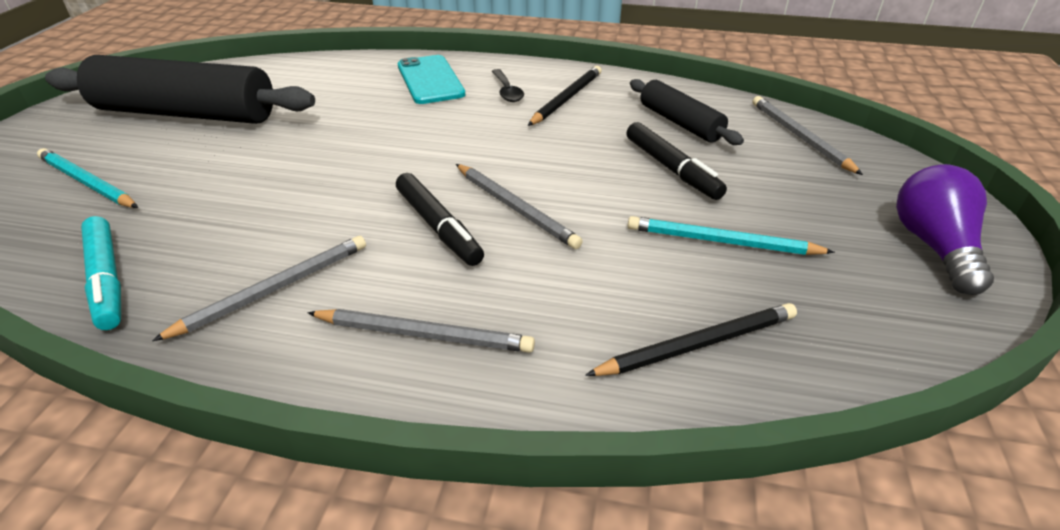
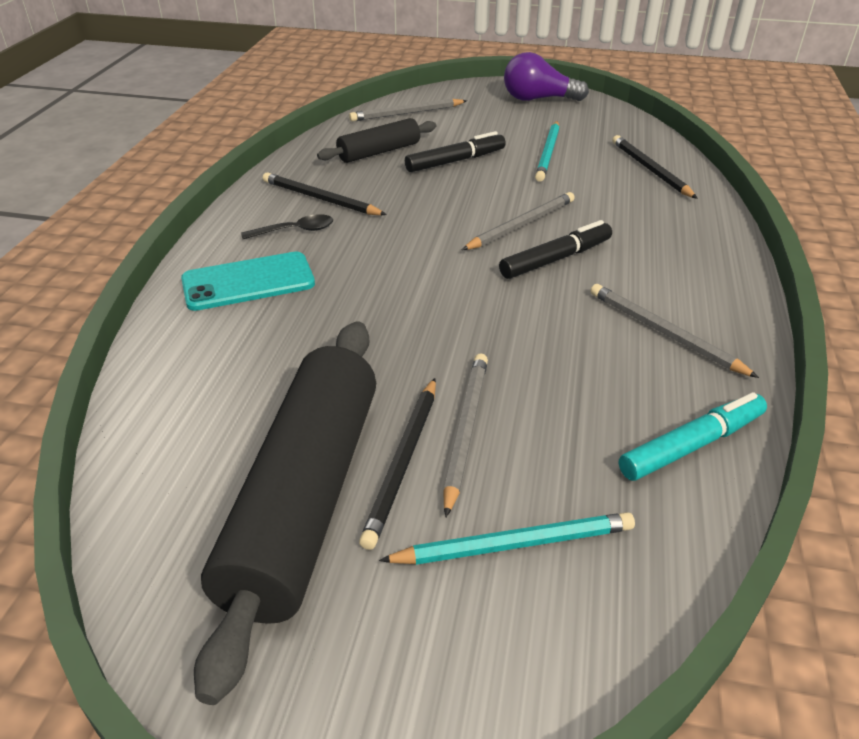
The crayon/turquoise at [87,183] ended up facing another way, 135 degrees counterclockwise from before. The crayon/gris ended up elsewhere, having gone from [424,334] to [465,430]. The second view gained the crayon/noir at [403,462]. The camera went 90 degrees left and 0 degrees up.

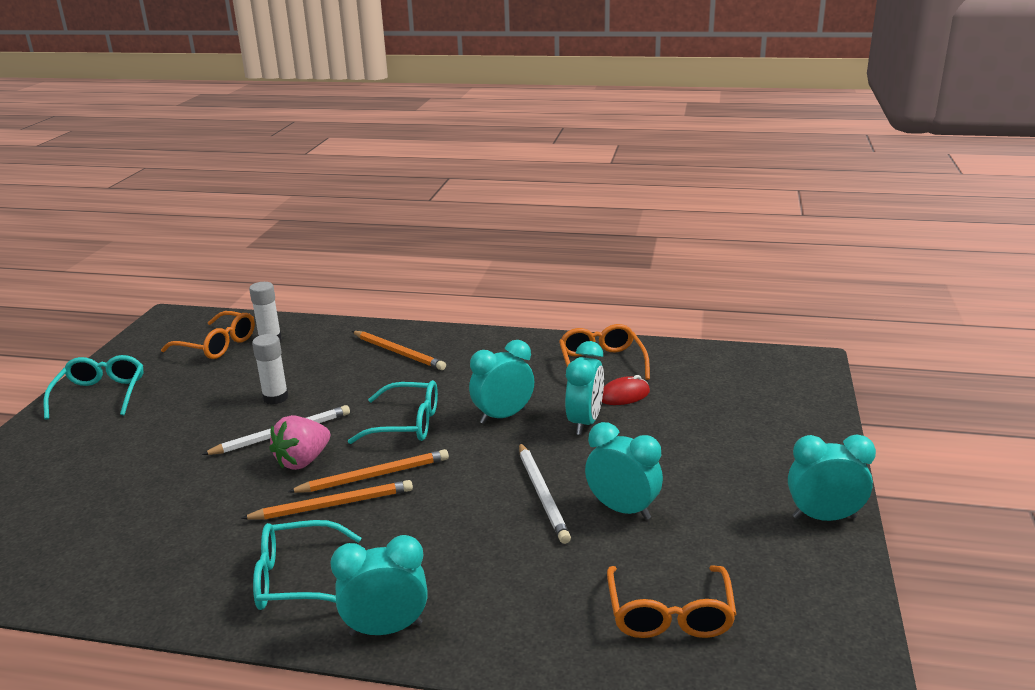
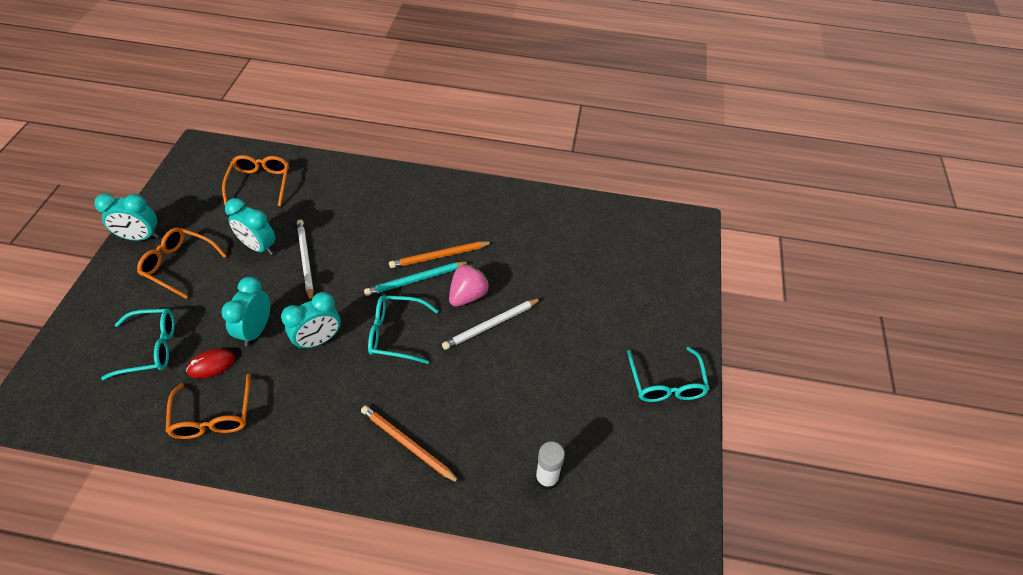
The lunettes/orange ended up elsewhere, having gone from [217,345] to [179,265]. The second view lost the bâton de colle/blanc at [275,398]. What was the crayon/orange at [374,476] turned into the crayon/turquoise at [416,280]. The lunettes/turquoise ended up elsewhere, having gone from [297,579] to [151,348]. The second view lost the réveil/turquoise at [386,629]. The camera went 175 degrees right and 25 degrees up.

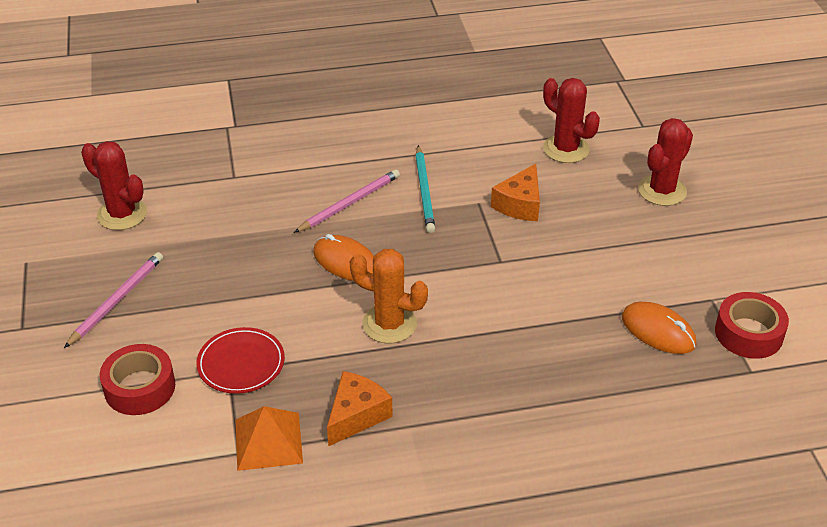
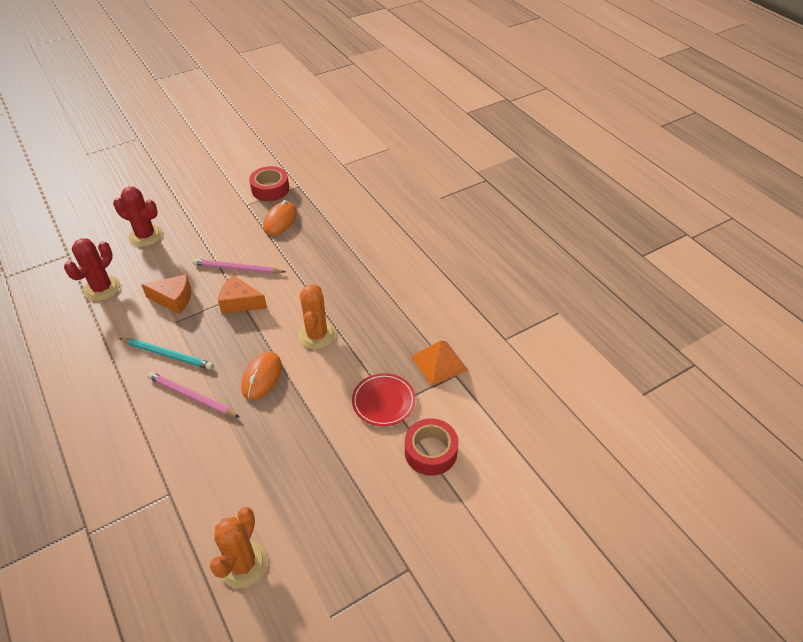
What was the cactus/rouge at [122,214] turned into the cactus/orange at [243,564]. The crayon/turquoise at [424,191] ended up facing another way, 45 degrees clockwise from before. The crayon/rose ended up elsewhere, having gone from [117,300] to [237,269]. The fromage/orange ended up elsewhere, having gone from [356,415] to [240,303]. The camera went 110 degrees left and 5 degrees up.

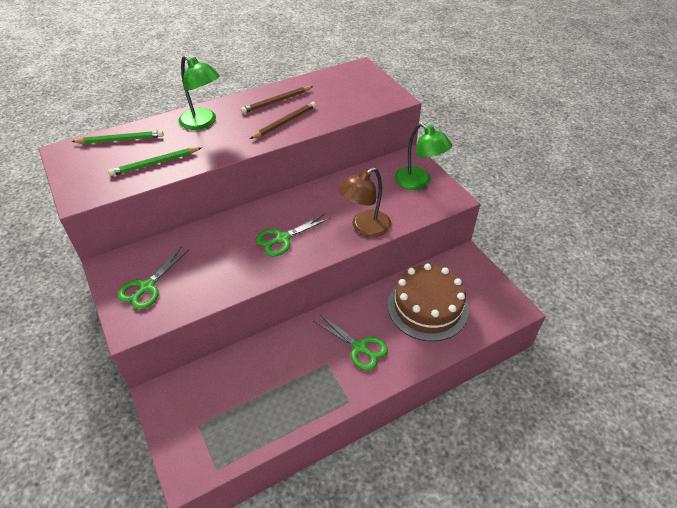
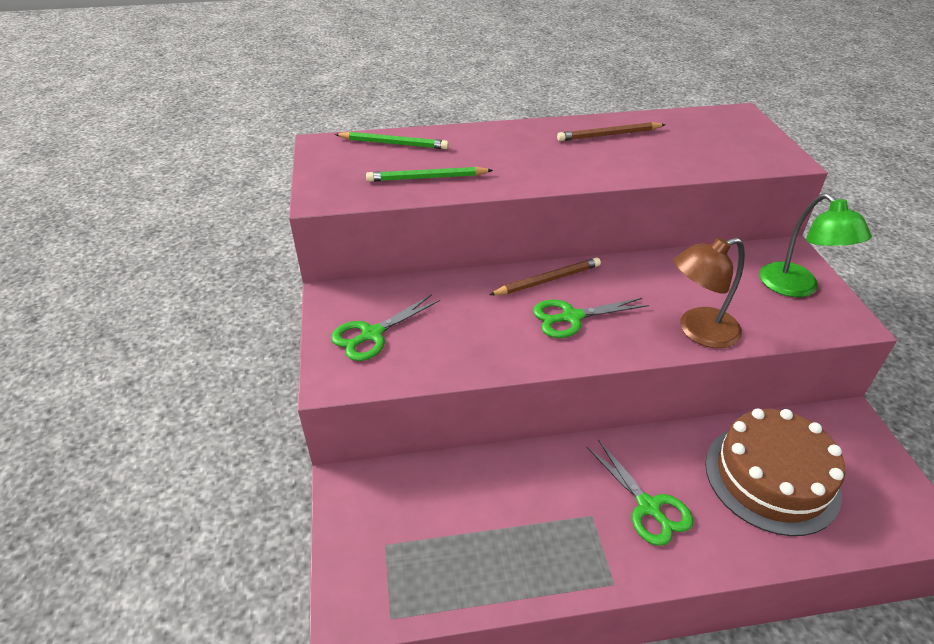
The second view lost the lampe/vert at [203,123]. The crayon/marron ended up elsewhere, having gone from [285,122] to [547,280]. The camera went 20 degrees right and 5 degrees down.

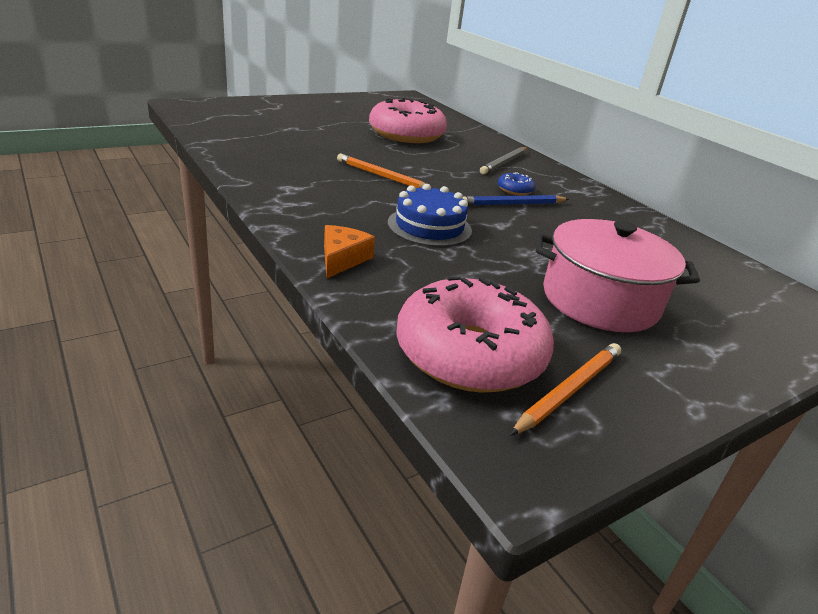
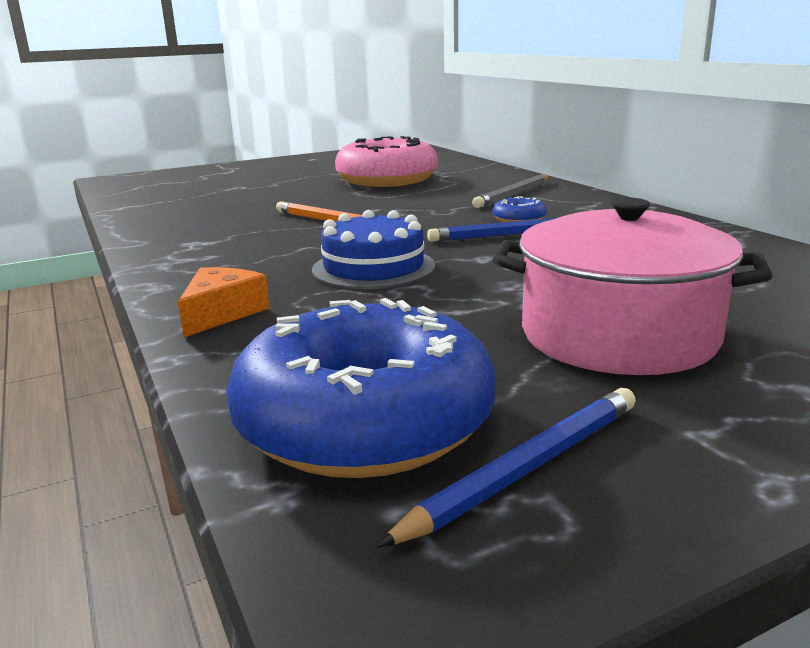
What was the beignet/rose at [470,353] turned into the beignet/bleu at [365,421]. What was the crayon/orange at [569,390] turned into the crayon/bleu at [526,468]. The camera went 10 degrees right and 10 degrees down.

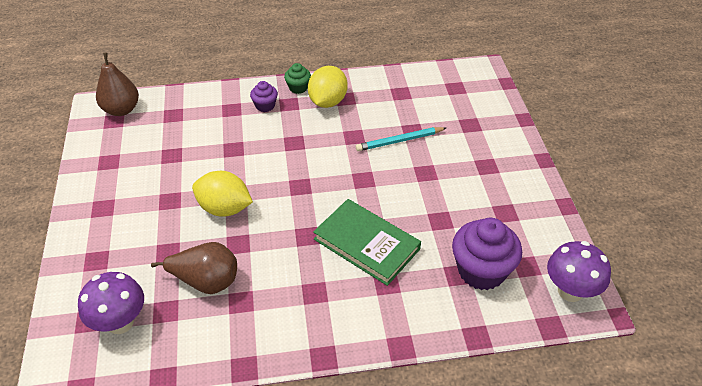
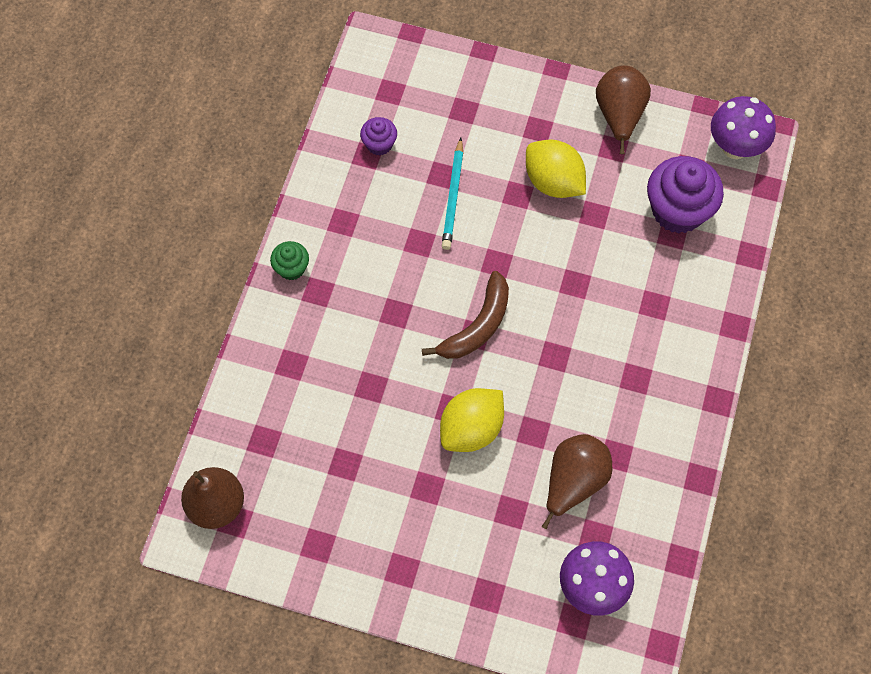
The citron/jaune ended up elsewhere, having gone from [328,101] to [553,182]. The muffin/violet ended up elsewhere, having gone from [265,106] to [379,144]. The second view lost the livre/vert at [366,244]. The second view gained the poire/marron at [619,116]. The second view gained the banane/marron at [477,325]. The camera went 65 degrees left and 20 degrees up.

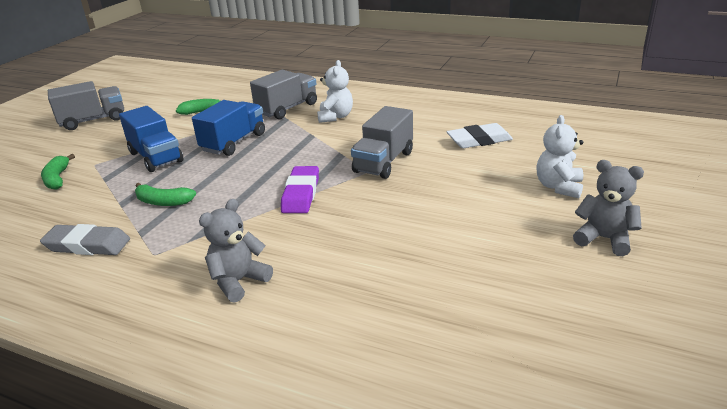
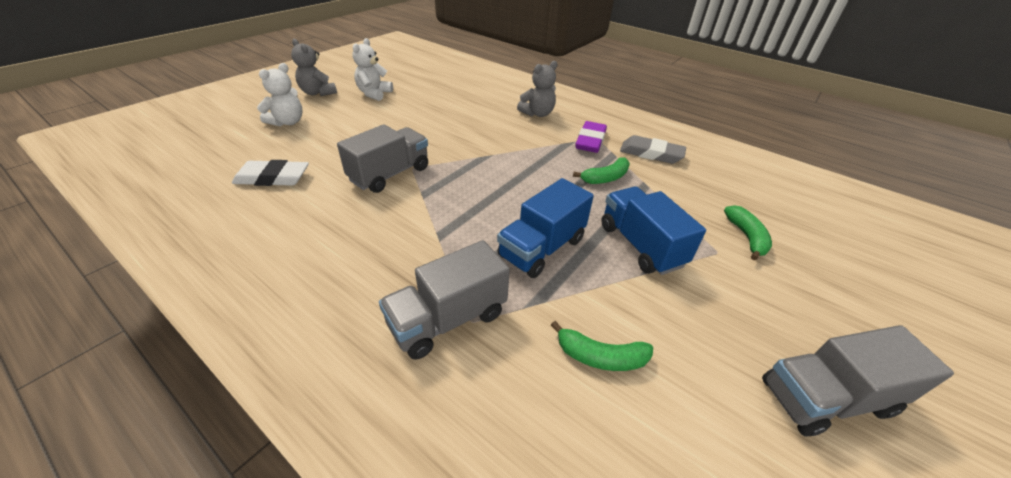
The ours en peluche/blanc ended up elsewhere, having gone from [335,117] to [374,94]. The gomme/violet ended up elsewhere, having gone from [301,194] to [590,141]. The banane/vert at [163,202] ended up facing another way, 120 degrees clockwise from before. The camera went 170 degrees left and 10 degrees up.

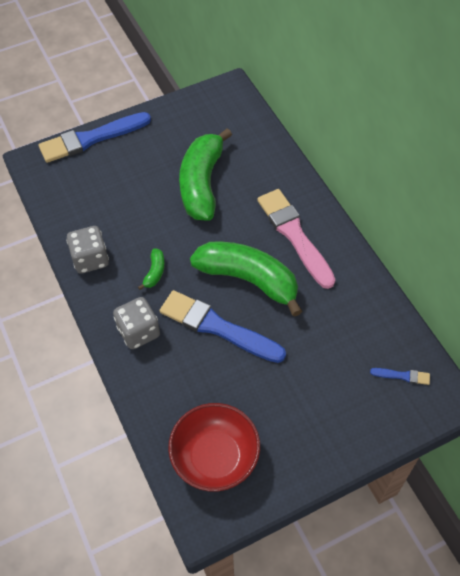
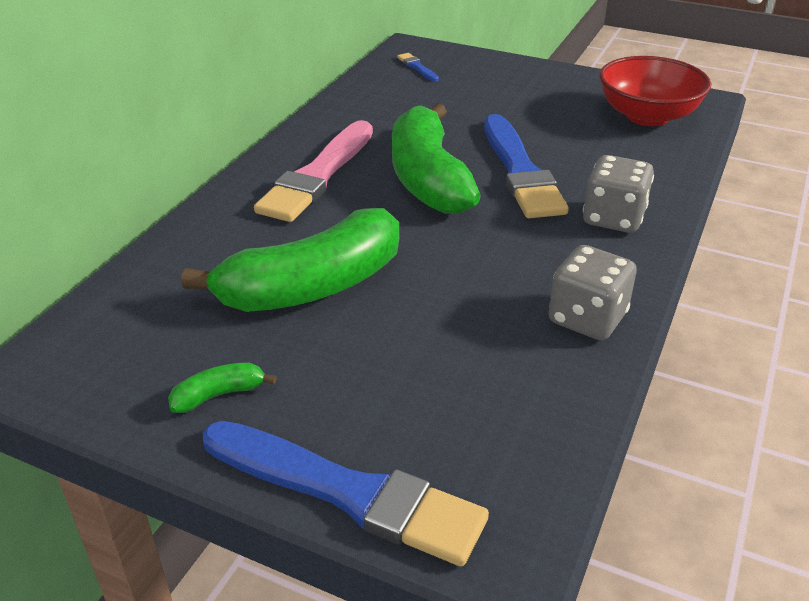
The banane/vert ended up elsewhere, having gone from [155,272] to [219,395]. The camera went 130 degrees left and 20 degrees down.

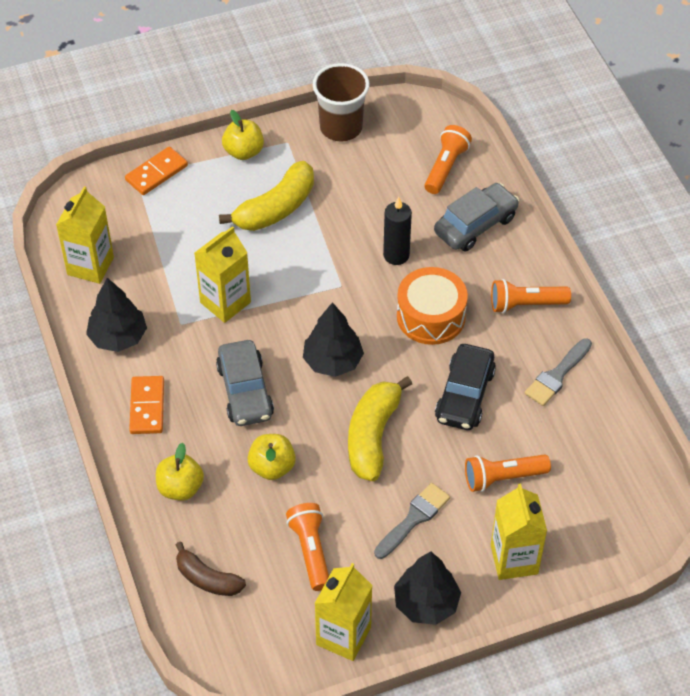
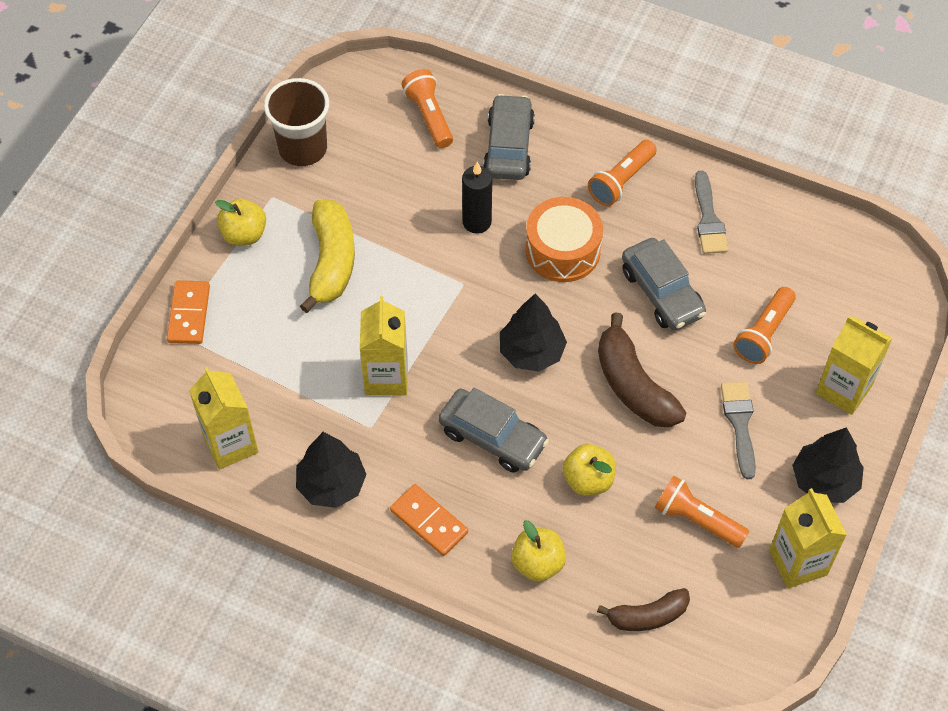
What was the voiture/noir at [464,395] turned into the voiture/gris at [662,292]. What was the banane/jaune at [373,436] turned into the banane/marron at [633,385]. The camera went 45 degrees left and 5 degrees up.

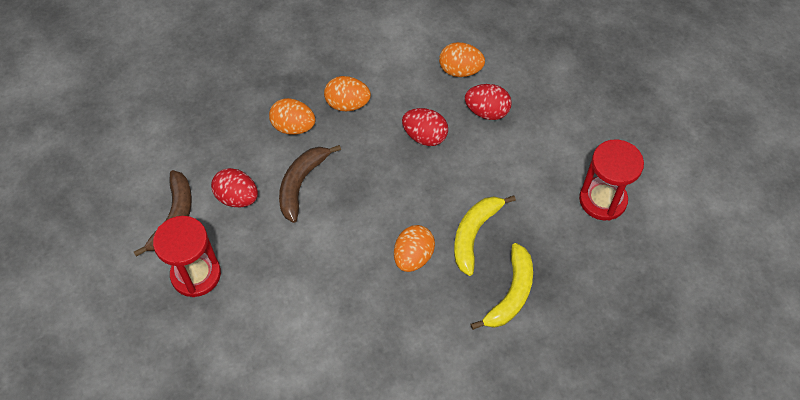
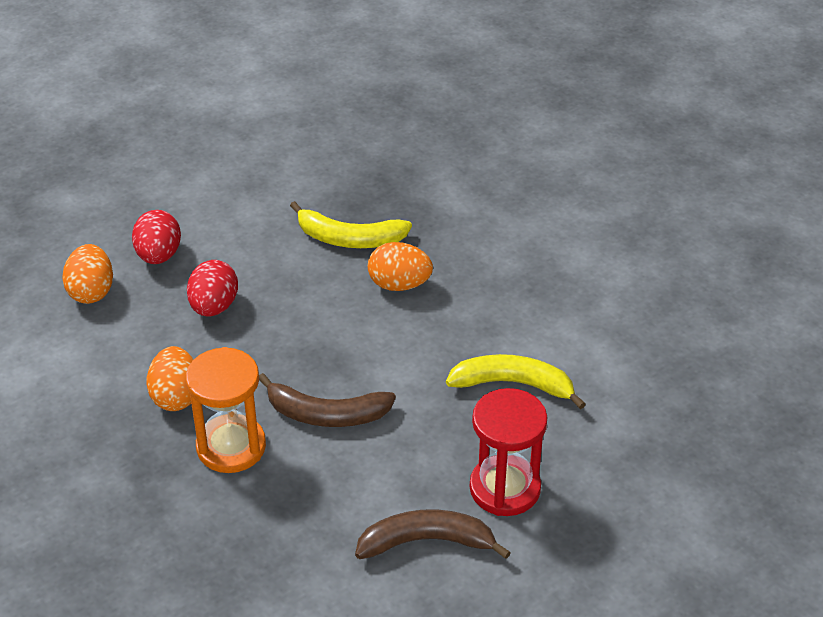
Where the œuf/orange stood at [293,127], the sablier/orange came to stand at [231,447]. The second view lost the sablier/rouge at [602,200]. The second view lost the œuf/rouge at [237,198]. The banane/jaune ended up elsewhere, having gone from [511,294] to [514,384]. The camera went 105 degrees left and 15 degrees down.

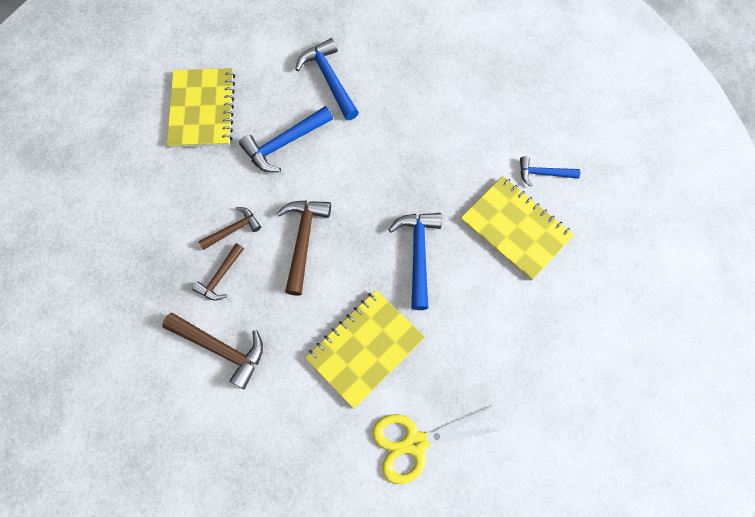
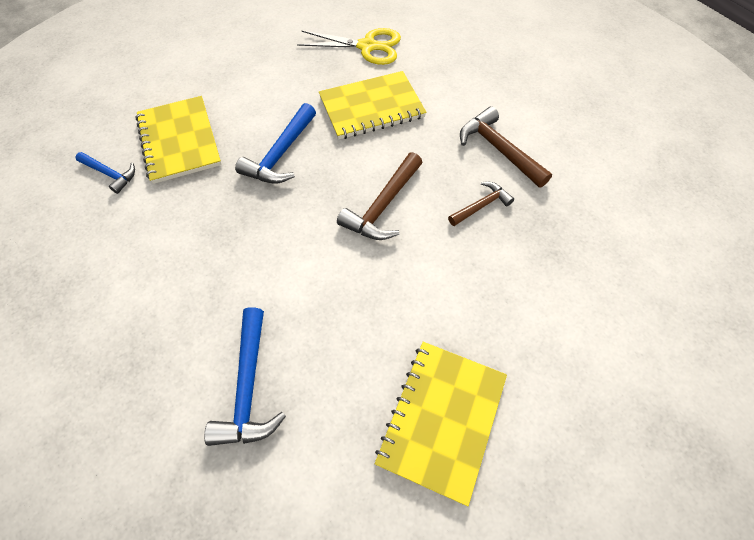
The second view lost the marteau/bleu at [284,143]. The second view lost the marteau/marron at [233,230]. The camera went 155 degrees left and 10 degrees down.

